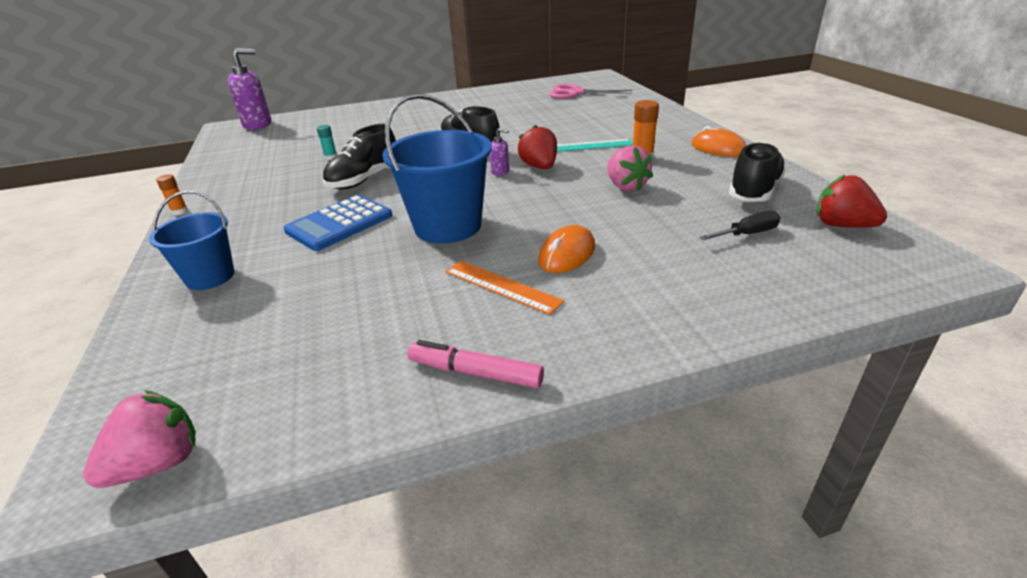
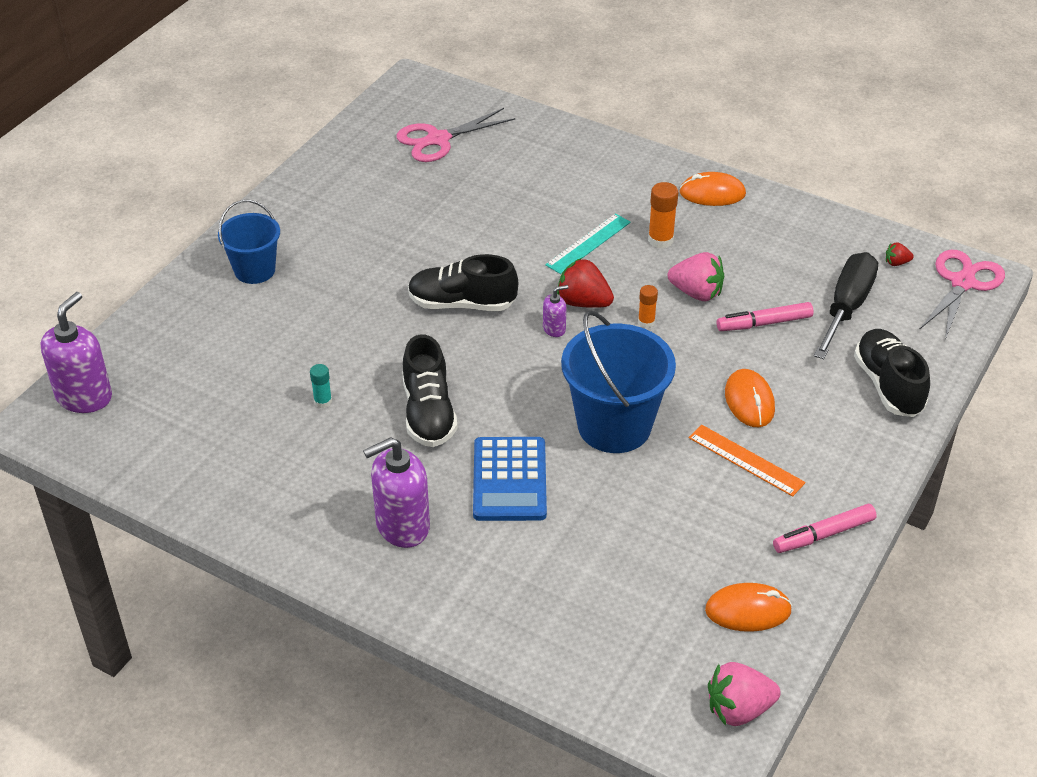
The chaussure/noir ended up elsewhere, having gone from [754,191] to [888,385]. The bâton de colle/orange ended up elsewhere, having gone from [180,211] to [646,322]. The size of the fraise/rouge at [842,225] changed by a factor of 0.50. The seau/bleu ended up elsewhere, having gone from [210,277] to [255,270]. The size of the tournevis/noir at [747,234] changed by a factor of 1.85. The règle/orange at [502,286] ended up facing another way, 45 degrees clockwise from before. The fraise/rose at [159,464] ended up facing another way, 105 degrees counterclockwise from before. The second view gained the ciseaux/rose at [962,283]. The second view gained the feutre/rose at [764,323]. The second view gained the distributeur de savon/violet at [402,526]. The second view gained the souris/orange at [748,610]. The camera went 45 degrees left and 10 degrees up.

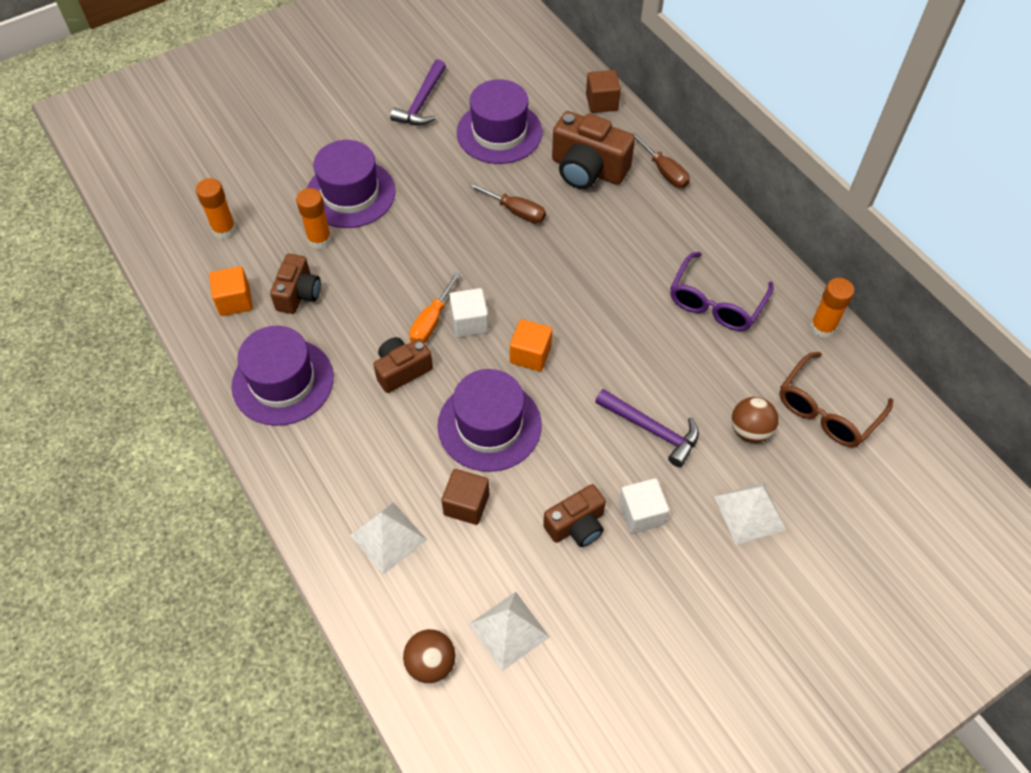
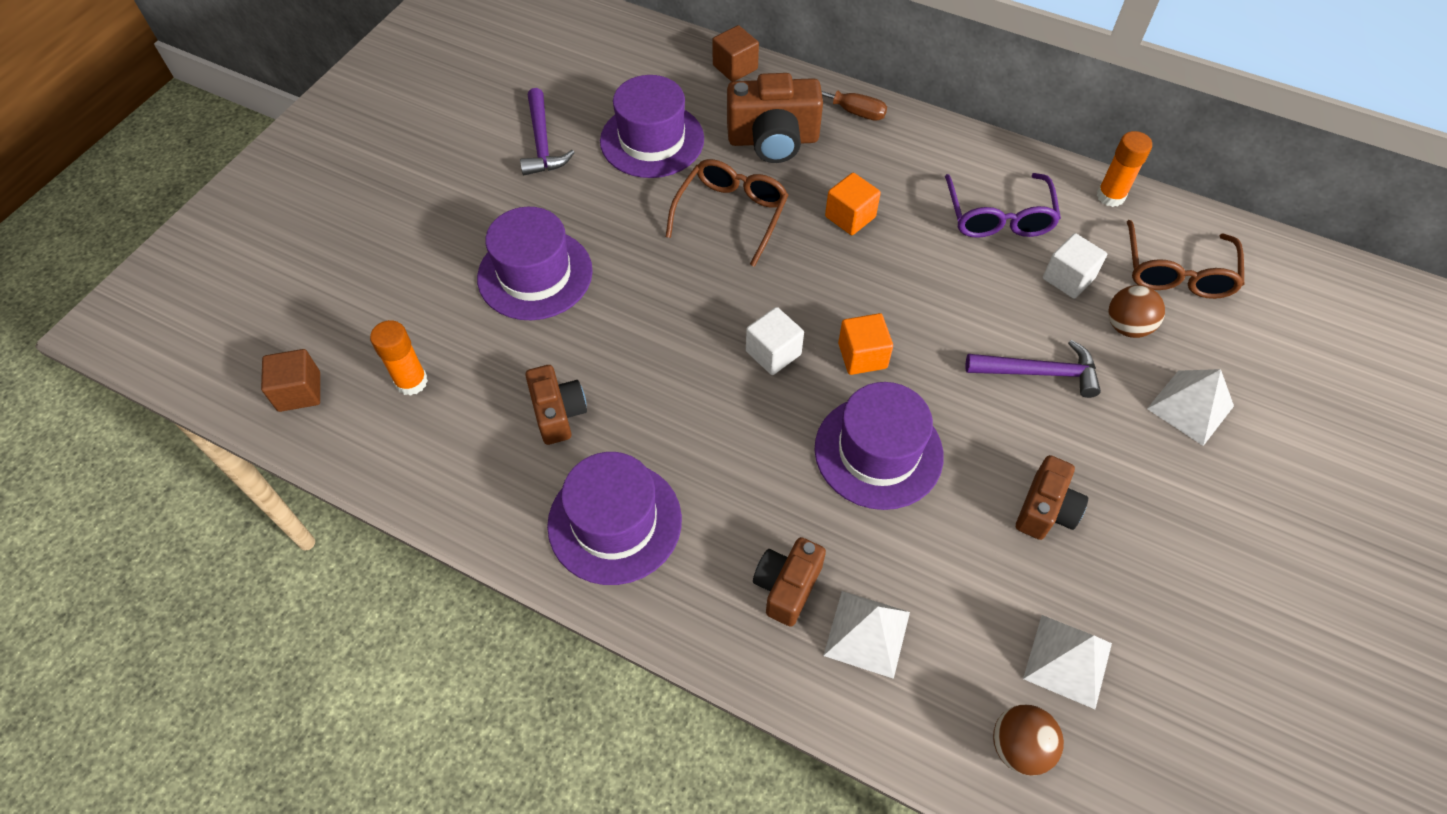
Where the tournevis/marron stood at [515,211], the lunettes/marron came to stand at [731,214]. The second view lost the bâton de colle/orange at [319,239]. The cube/orange ended up elsewhere, having gone from [235,301] to [850,217]. The second view lost the tournevis/orange at [431,321]. The appareil photo/marron ended up elsewhere, having gone from [402,370] to [787,586]. The cube/marron ended up elsewhere, having gone from [466,504] to [299,392]. The cube/blanc ended up elsewhere, having gone from [641,514] to [1068,278]. The camera went 30 degrees left and 0 degrees up.

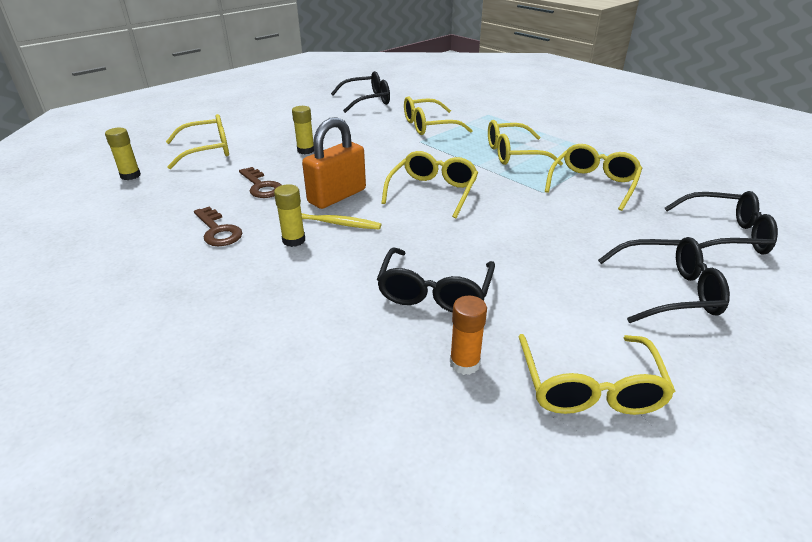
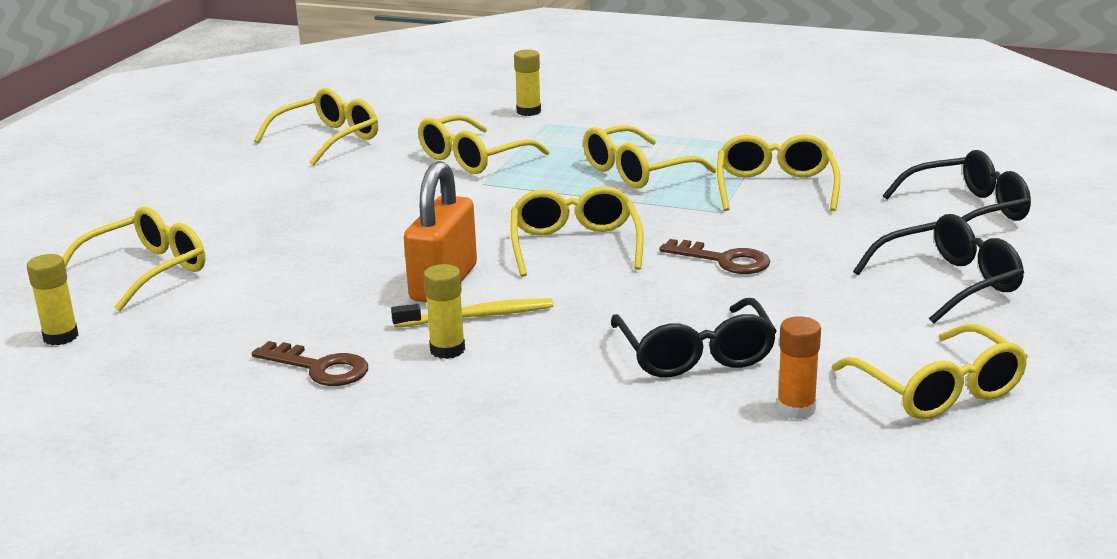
What was the lunettes/noir at [367,100] turned into the lunettes/jaune at [328,139]. The bâton de colle/jaune ended up elsewhere, having gone from [306,150] to [528,111]. The clé/marron ended up elsewhere, having gone from [261,186] to [724,260]. The camera went 25 degrees left and 10 degrees down.

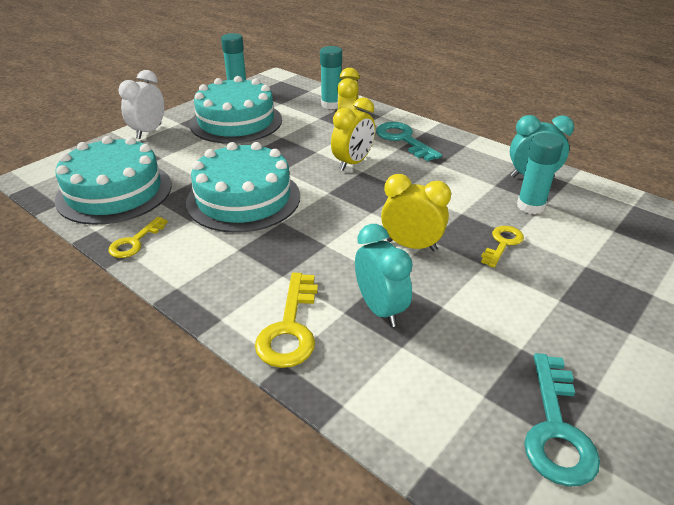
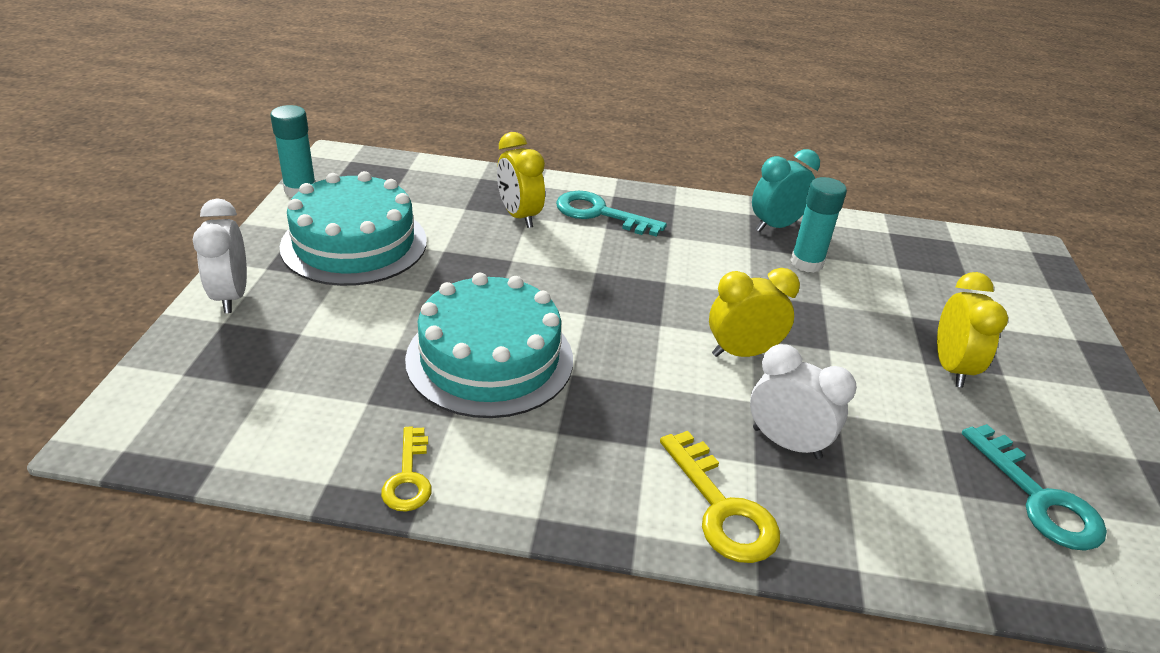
The second view lost the bâton de colle/turquoise at [331,105]. The réveil/jaune ended up elsewhere, having gone from [353,163] to [951,368]. The second view lost the gâteau/turquoise at [114,192]. What was the réveil/turquoise at [380,309] turned into the réveil/blanc at [786,443]. The second view lost the clé/jaune at [502,243]. The camera went 35 degrees left and 0 degrees up.

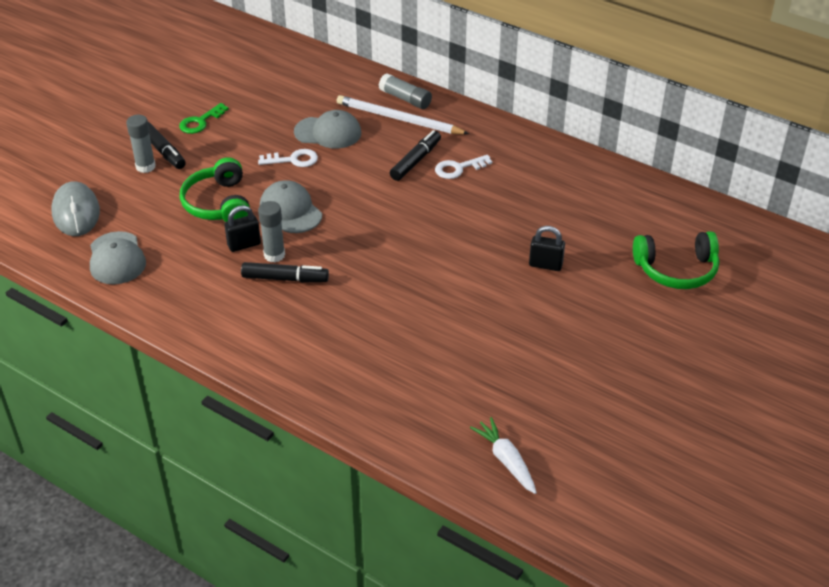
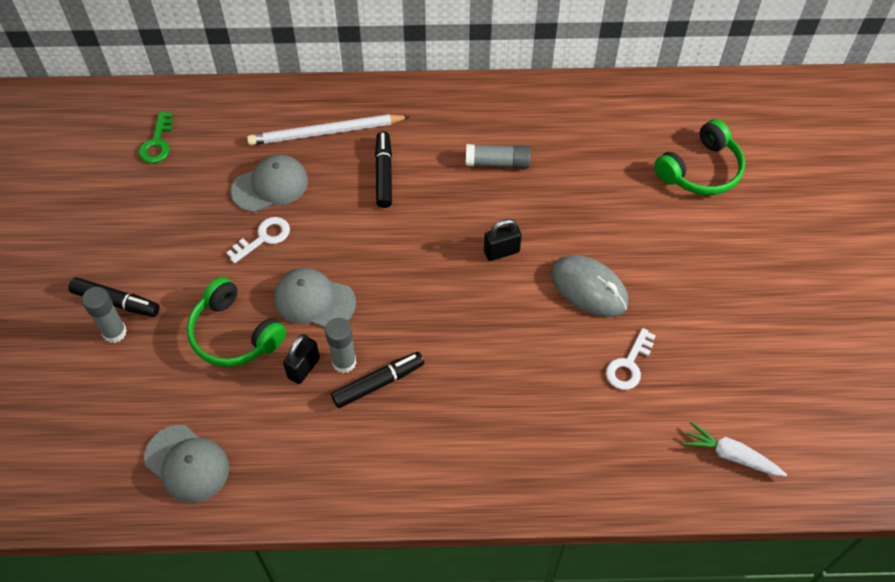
The bâton de colle/gris ended up elsewhere, having gone from [405,99] to [497,163]. The clé/vert ended up elsewhere, having gone from [200,122] to [157,143]. The clé/blanc ended up elsewhere, having gone from [458,168] to [629,365]. The souris/gris ended up elsewhere, having gone from [76,213] to [589,288]. The cadenas/noir ended up elsewhere, having gone from [545,265] to [501,251]. The camera went 35 degrees left and 15 degrees up.

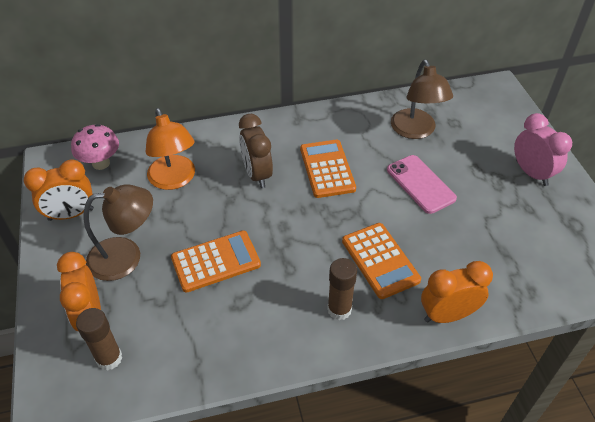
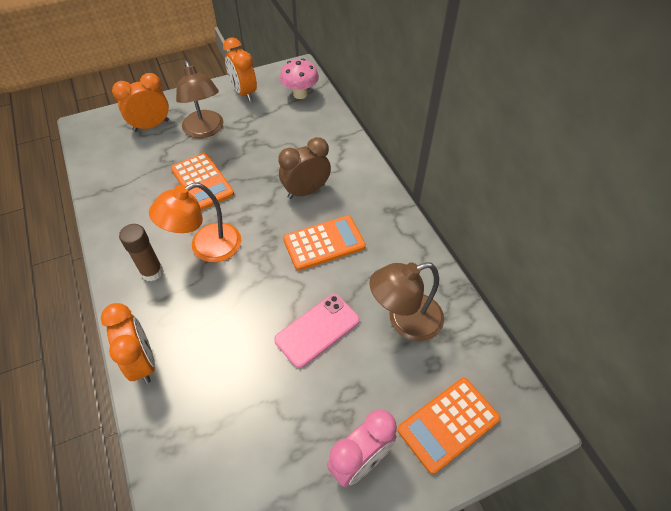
The lampe/orange ended up elsewhere, having gone from [174,180] to [206,248]. The calculatrice/orange ended up elsewhere, having gone from [380,260] to [448,424]. The second view lost the bâton de colle/marron at [109,358]. The camera went 80 degrees right and 5 degrees up.

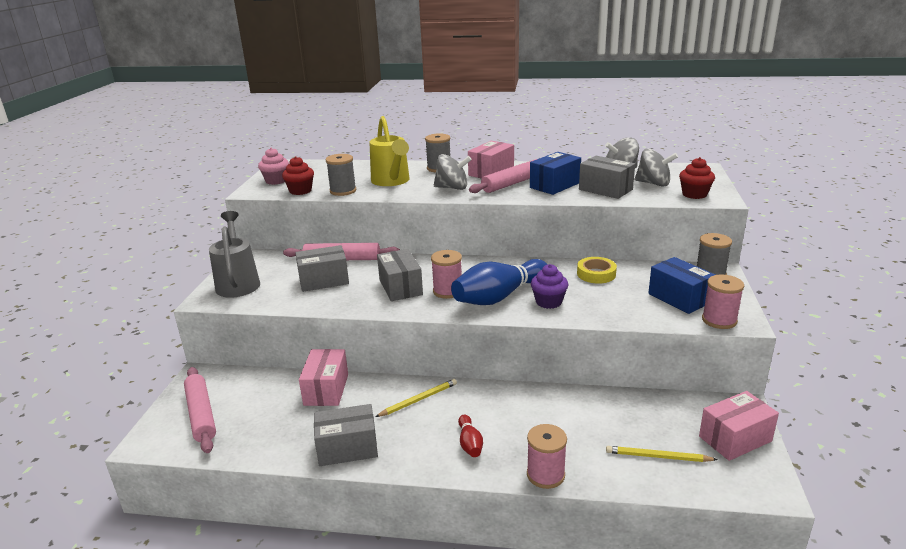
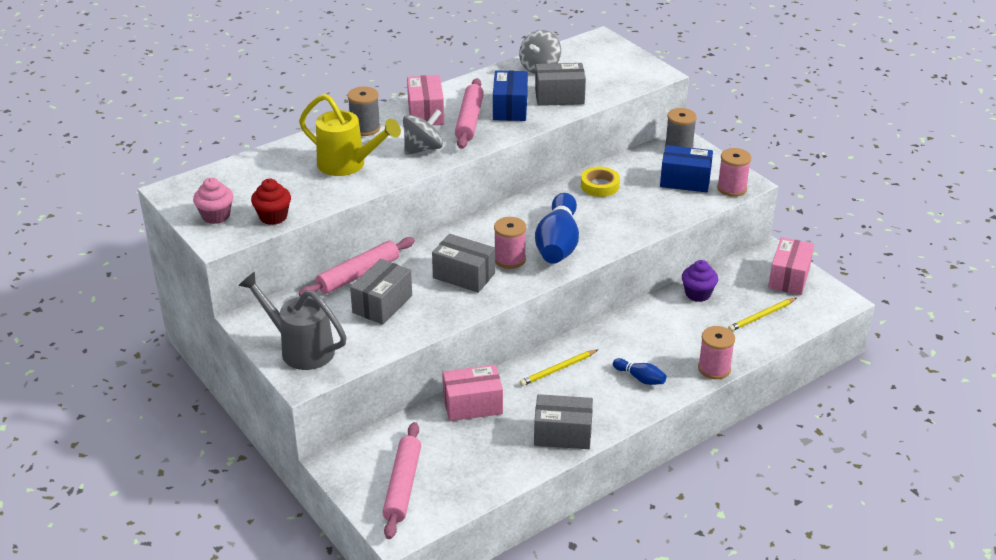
The second view lost the toupie/gris at [653,183]. The second view lost the bobine/gris at [343,191]. The second view lost the muffin/rouge at [694,194]. The muffin/violet ended up elsewhere, having gone from [548,302] to [698,294]. The boîte/rose at [326,389] ended up facing another way, 60 degrees counterclockwise from before. The rouleau à pâtisserie/rose at [201,414] ended up facing another way, 75 degrees clockwise from before. The crayon/jaune at [418,400] ended up facing another way, 135 degrees counterclockwise from before. The boîte/gris at [347,448] ended up facing another way, 60 degrees clockwise from before. What was the quille/rouge at [469,443] turned into the quille/bleu at [640,378]. The camera went 45 degrees left and 10 degrees up.

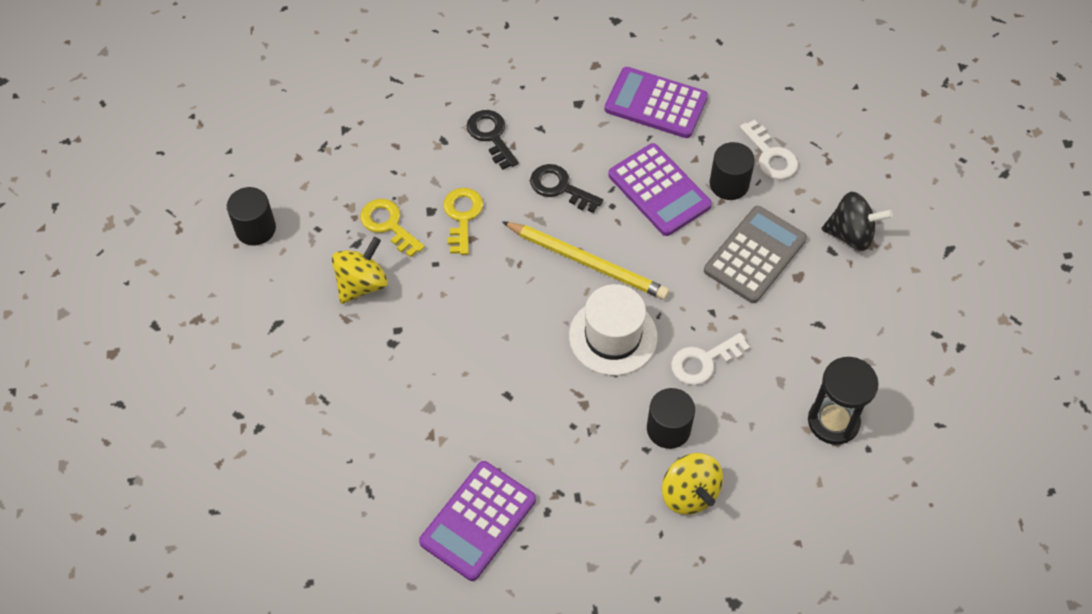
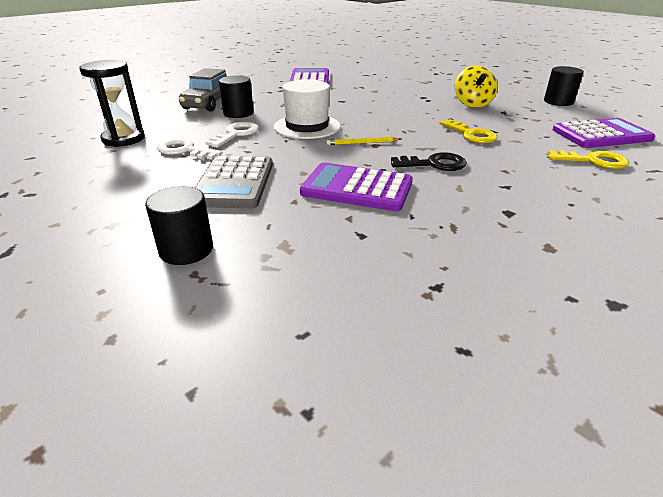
The calculatrice/violet ended up elsewhere, having gone from [656,103] to [601,135]. The second view lost the clé/noir at [491,136]. The clé/blanc ended up elsewhere, having gone from [770,156] to [185,150]. The cylindre/noir ended up elsewhere, having gone from [729,184] to [186,250]. The second view lost the toupie/noir at [851,235]. The clé/jaune ended up elsewhere, having gone from [388,225] to [593,161]. The size of the crayon/jaune at [587,262] changed by a factor of 0.49. Where the toupie/jaune stood at [689,493], the voiture/gris came to stand at [209,103]. The camera went 145 degrees right and 25 degrees down.

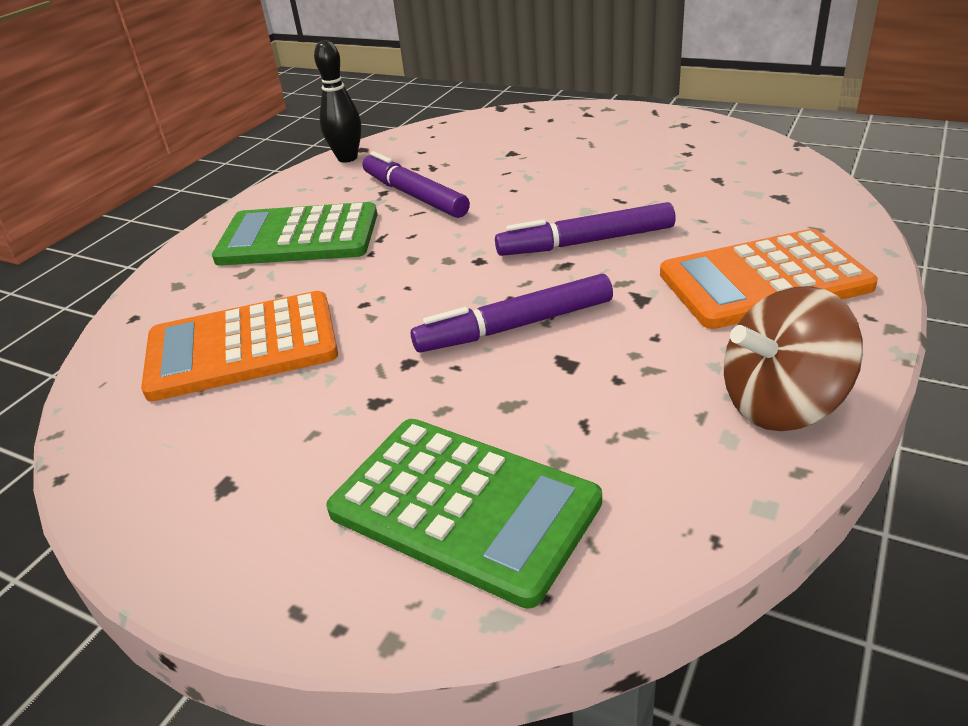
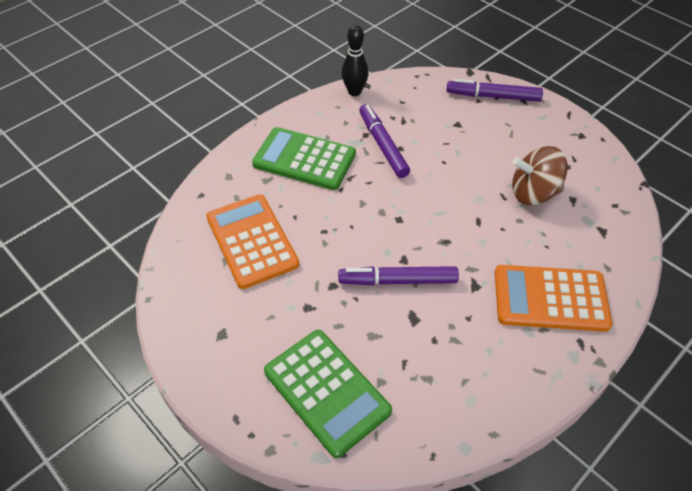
The feutre/violet ended up elsewhere, having gone from [585,242] to [493,96]. The toupie/marron ended up elsewhere, having gone from [781,404] to [533,193]. The calculatrice/orange at [242,347] ended up facing another way, 60 degrees clockwise from before. The camera went 15 degrees right and 15 degrees up.

